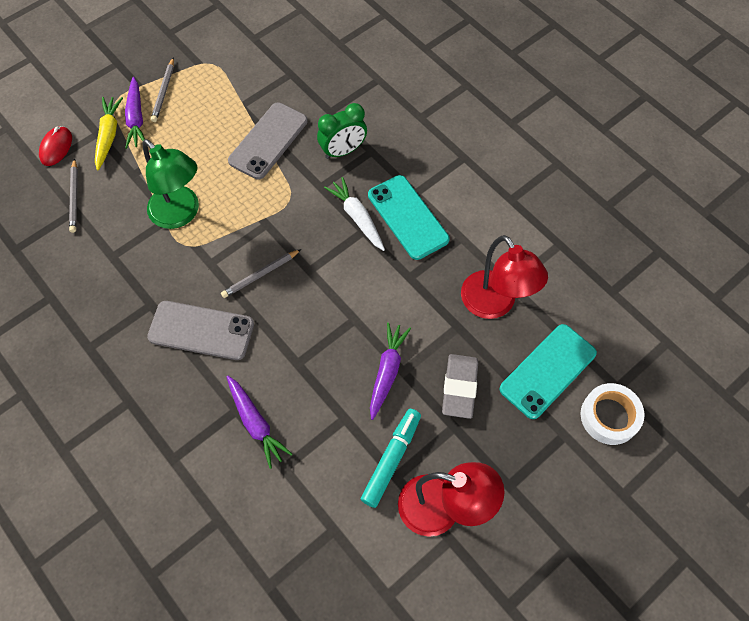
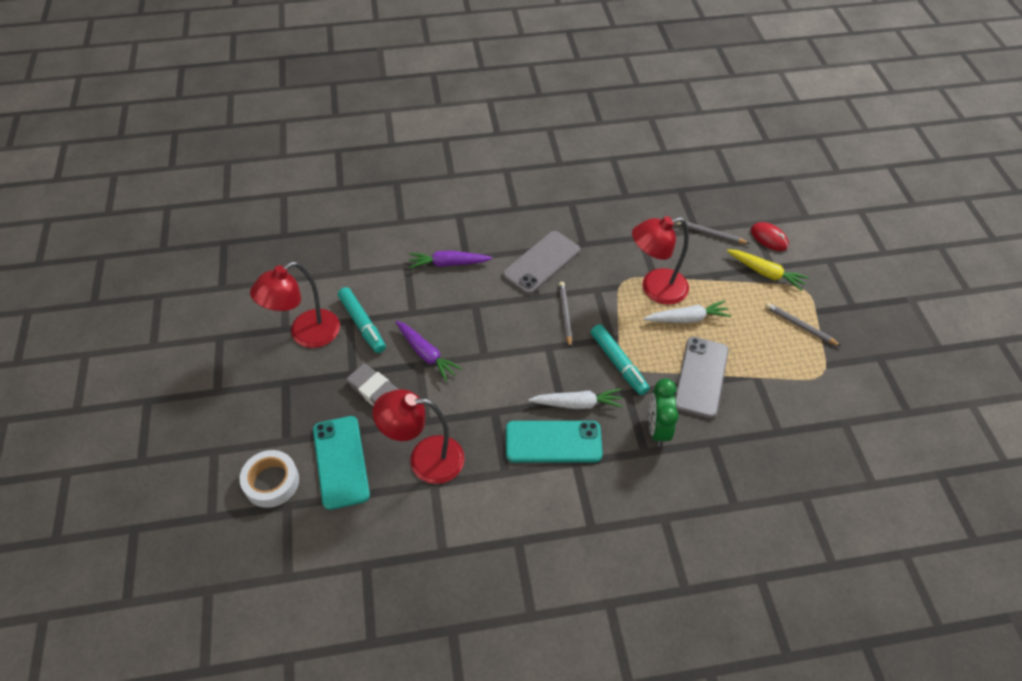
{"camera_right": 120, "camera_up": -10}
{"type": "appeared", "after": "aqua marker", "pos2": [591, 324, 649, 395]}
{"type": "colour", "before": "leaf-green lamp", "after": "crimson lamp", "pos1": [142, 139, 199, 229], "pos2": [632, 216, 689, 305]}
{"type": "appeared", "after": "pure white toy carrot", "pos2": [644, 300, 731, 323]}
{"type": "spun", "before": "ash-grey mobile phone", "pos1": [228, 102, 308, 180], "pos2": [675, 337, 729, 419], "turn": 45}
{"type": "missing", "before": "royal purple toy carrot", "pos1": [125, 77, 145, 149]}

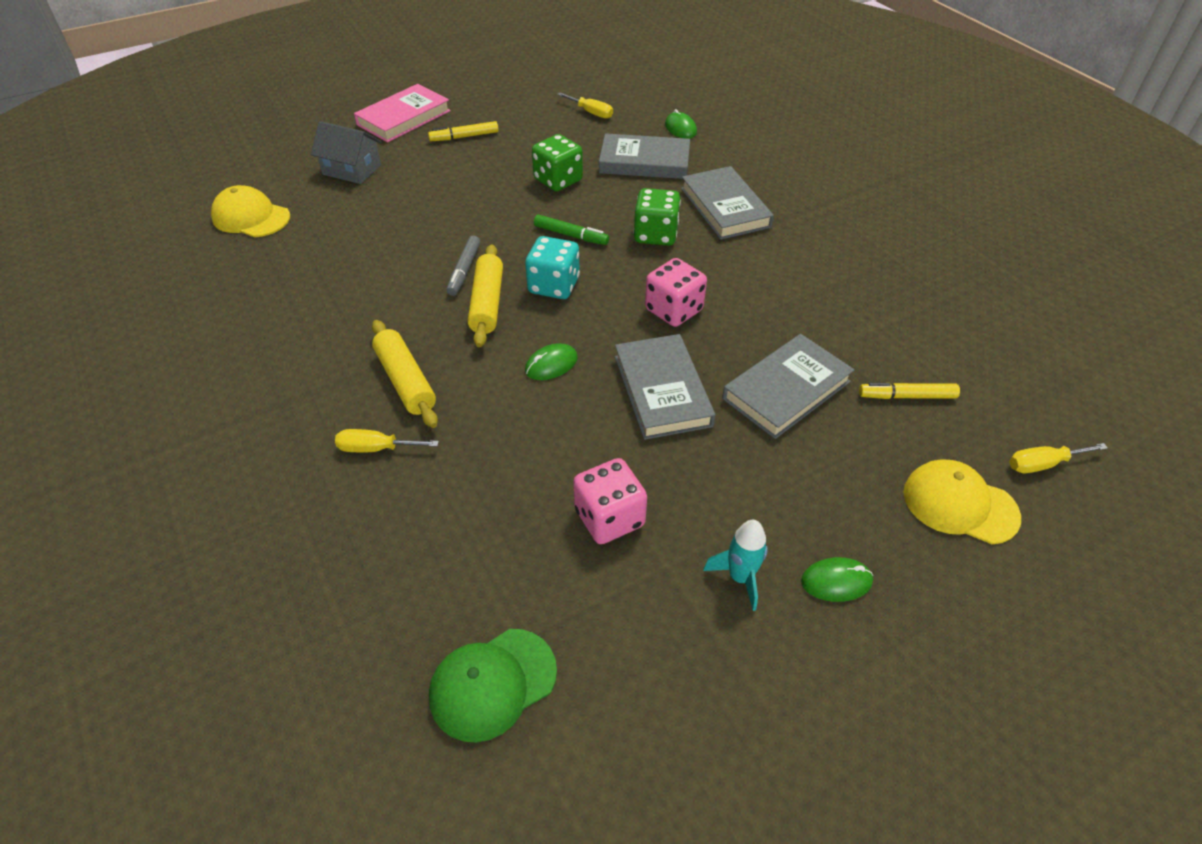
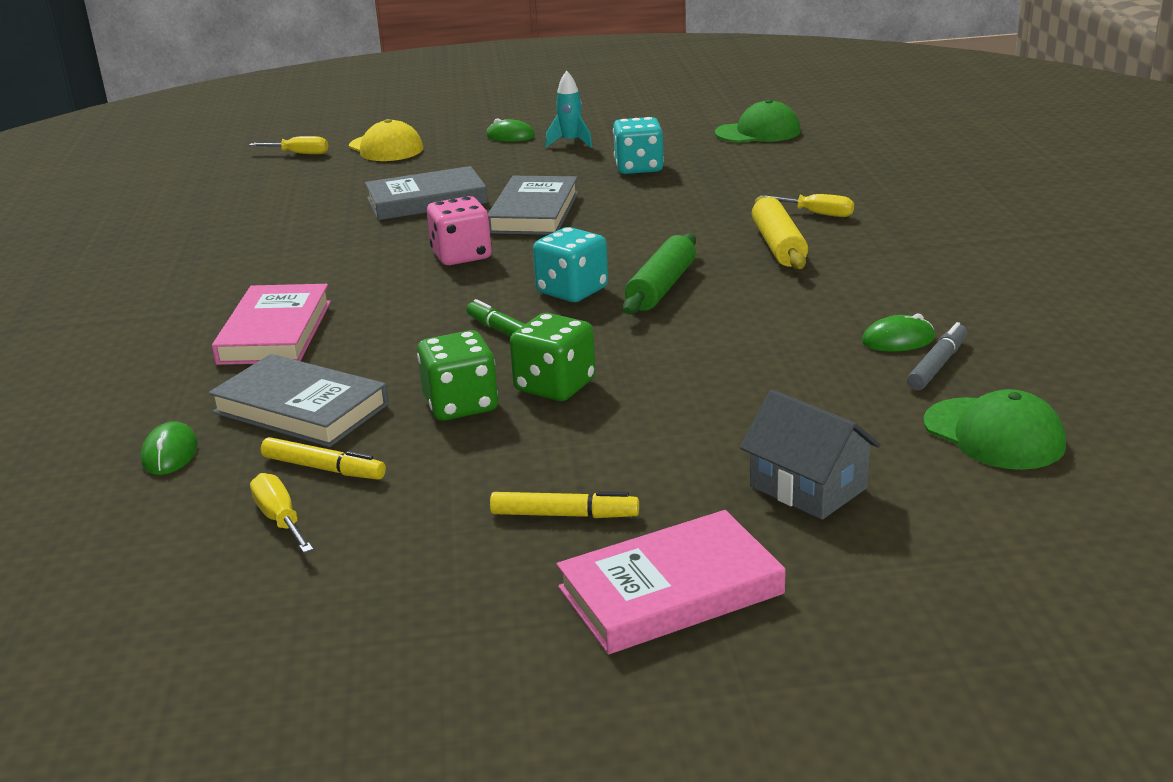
{"camera_right": -155, "camera_up": -20}
{"type": "colour", "before": "ash-grey hardback", "after": "rose-pink hardback", "pos1": [681, 166, 774, 240], "pos2": [212, 284, 331, 365]}
{"type": "relocated", "before": "golden marker", "pos1": [859, 382, 960, 399], "pos2": [261, 437, 386, 480]}
{"type": "relocated", "before": "leaf-green die", "pos1": [634, 188, 681, 246], "pos2": [510, 313, 596, 401]}
{"type": "colour", "before": "rose-pink die", "after": "aqua die", "pos1": [573, 458, 647, 544], "pos2": [613, 117, 664, 174]}
{"type": "colour", "before": "golden dough roller", "after": "leaf-green dough roller", "pos1": [468, 244, 503, 347], "pos2": [623, 233, 696, 314]}
{"type": "relocated", "before": "leaf-green mouse", "pos1": [525, 343, 578, 380], "pos2": [862, 313, 935, 351]}
{"type": "relocated", "before": "ash-grey marker", "pos1": [446, 236, 480, 296], "pos2": [907, 322, 967, 390]}
{"type": "colour", "before": "golden peaked cap", "after": "leaf-green peaked cap", "pos1": [211, 185, 290, 237], "pos2": [923, 389, 1066, 470]}

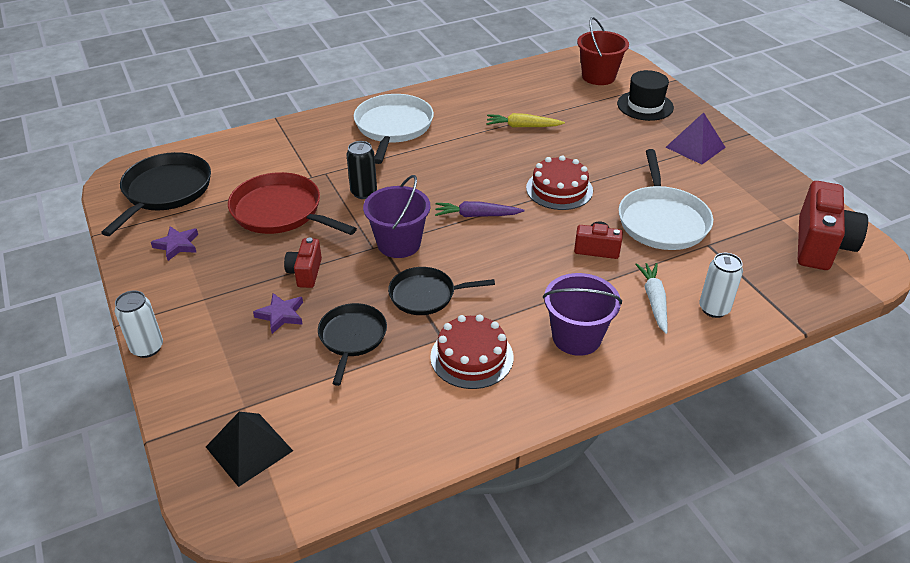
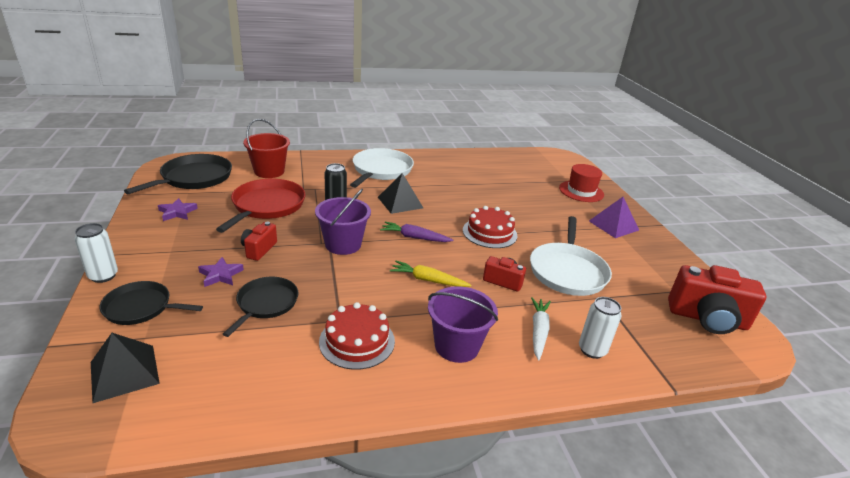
{"camera_right": 10, "camera_up": -10}
{"type": "relocated", "before": "ebony pan", "pos1": [388, 267, 495, 315], "pos2": [100, 281, 203, 325]}
{"type": "spun", "before": "crimson pan", "pos1": [228, 172, 357, 235], "pos2": [216, 179, 305, 233], "turn": 60}
{"type": "relocated", "before": "crimson bucket", "pos1": [577, 17, 629, 85], "pos2": [243, 119, 290, 178]}
{"type": "appeared", "after": "ebony pyramid shape", "pos2": [378, 173, 423, 214]}
{"type": "relocated", "before": "golden toy carrot", "pos1": [486, 113, 565, 127], "pos2": [390, 261, 471, 287]}
{"type": "colour", "before": "ebony hat", "after": "crimson hat", "pos1": [617, 70, 674, 121], "pos2": [559, 164, 604, 202]}
{"type": "spun", "before": "crimson compact camera", "pos1": [798, 181, 868, 270], "pos2": [668, 265, 766, 334], "turn": 75}

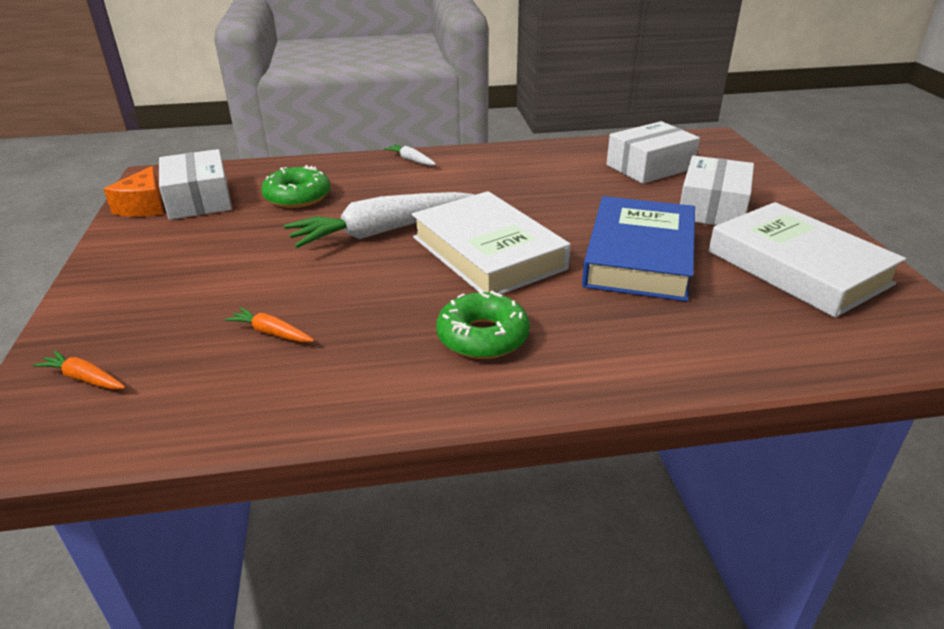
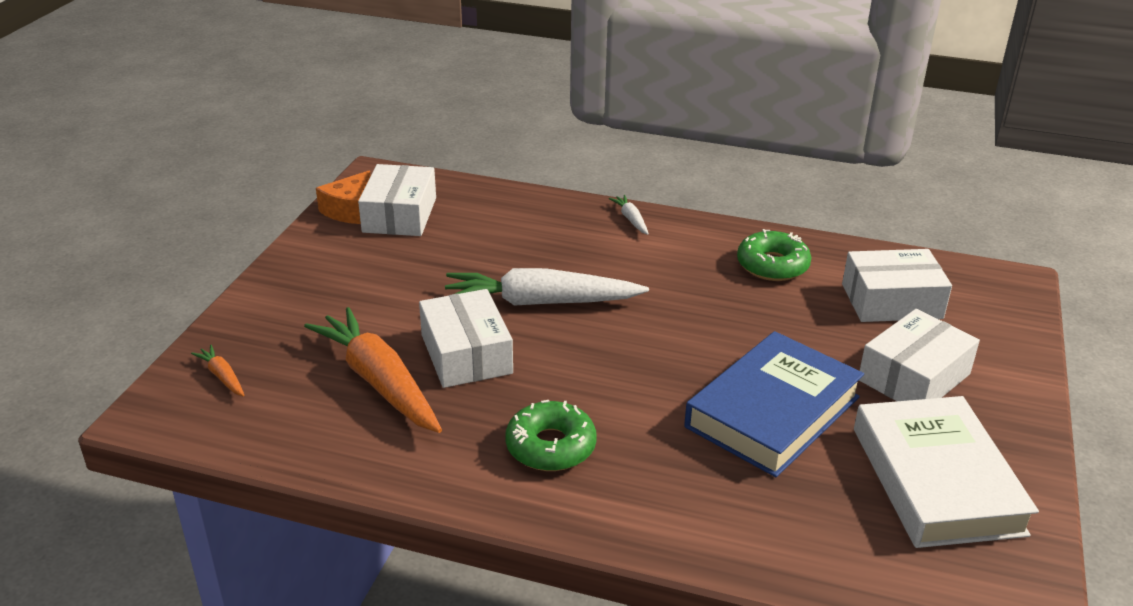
{"camera_right": 25, "camera_up": 0}
{"type": "size", "before": "orange-coloured toy carrot", "pos1": [224, 307, 314, 342], "pos2": [304, 307, 442, 433], "scale": 2.35}
{"type": "appeared", "after": "pure white package", "pos2": [419, 289, 513, 388]}
{"type": "relocated", "before": "leaf-green glazed donut", "pos1": [261, 165, 330, 208], "pos2": [737, 229, 811, 281]}
{"type": "missing", "before": "pure white hardback", "pos1": [412, 191, 571, 294]}

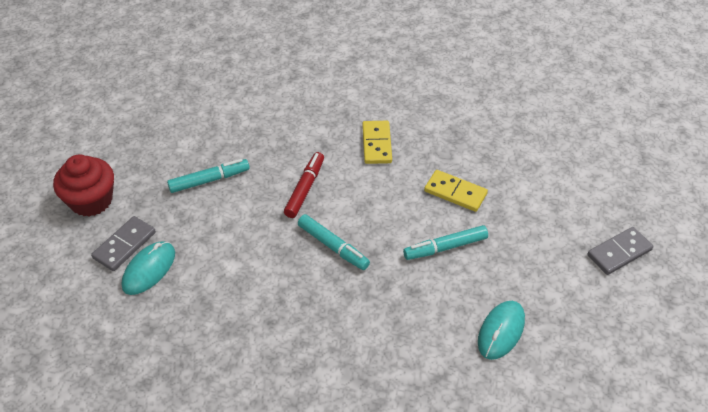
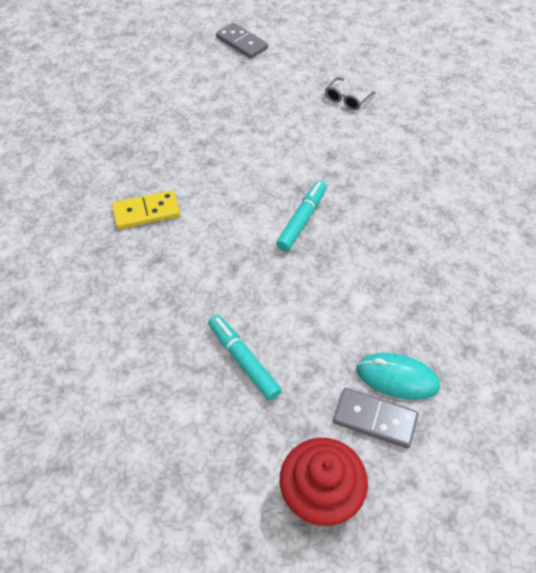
{"camera_right": -105, "camera_up": 5}
{"type": "exchanged", "before": "aqua mouse", "after": "ash-grey spectacles", "pos1": [478, 301, 525, 360], "pos2": [325, 77, 376, 110]}
{"type": "missing", "before": "crimson marker", "pos1": [284, 152, 324, 218]}
{"type": "missing", "before": "aqua marker", "pos1": [403, 225, 488, 260]}
{"type": "missing", "before": "golden domino tile", "pos1": [424, 170, 488, 212]}

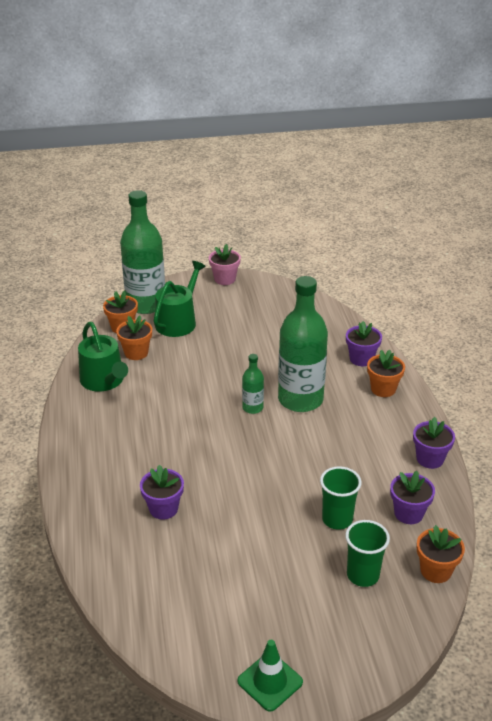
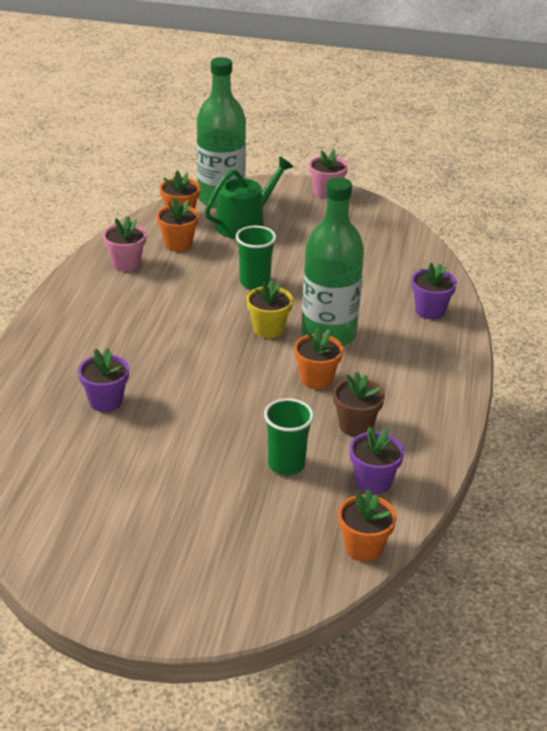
{"camera_right": 20, "camera_up": 0}
{"type": "exchanged", "before": "leaf-green sprinkling can", "after": "rose-pink flower pot", "pos1": [78, 322, 128, 392], "pos2": [103, 216, 146, 272]}
{"type": "relocated", "before": "leaf-green beaker", "pos1": [345, 520, 390, 587], "pos2": [236, 226, 276, 289]}
{"type": "exchanged", "before": "leaf-green bottle", "after": "golden flower pot", "pos1": [242, 354, 264, 414], "pos2": [247, 280, 293, 338]}
{"type": "relocated", "before": "orange-coloured flower pot", "pos1": [367, 350, 405, 397], "pos2": [294, 327, 343, 389]}
{"type": "appeared", "after": "dark brown flower pot", "pos2": [333, 371, 385, 437]}
{"type": "missing", "before": "leaf-green road cone", "pos1": [237, 640, 303, 712]}
{"type": "missing", "before": "royal purple flower pot", "pos1": [413, 417, 455, 469]}

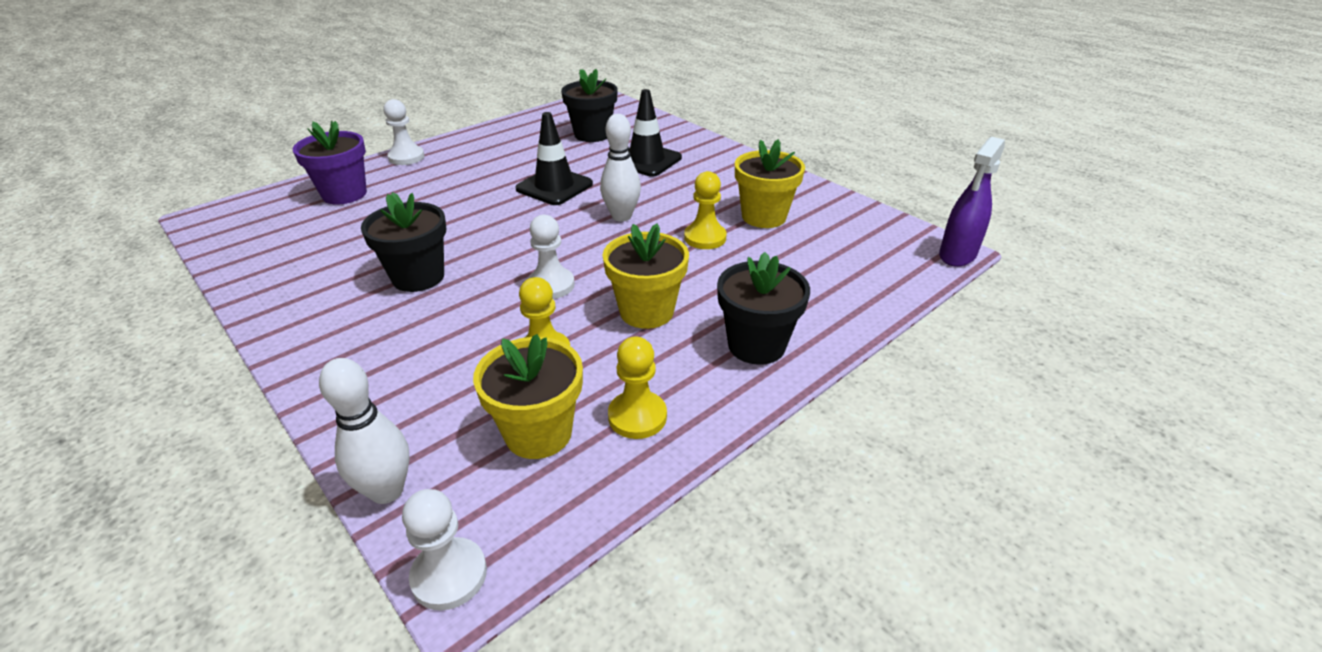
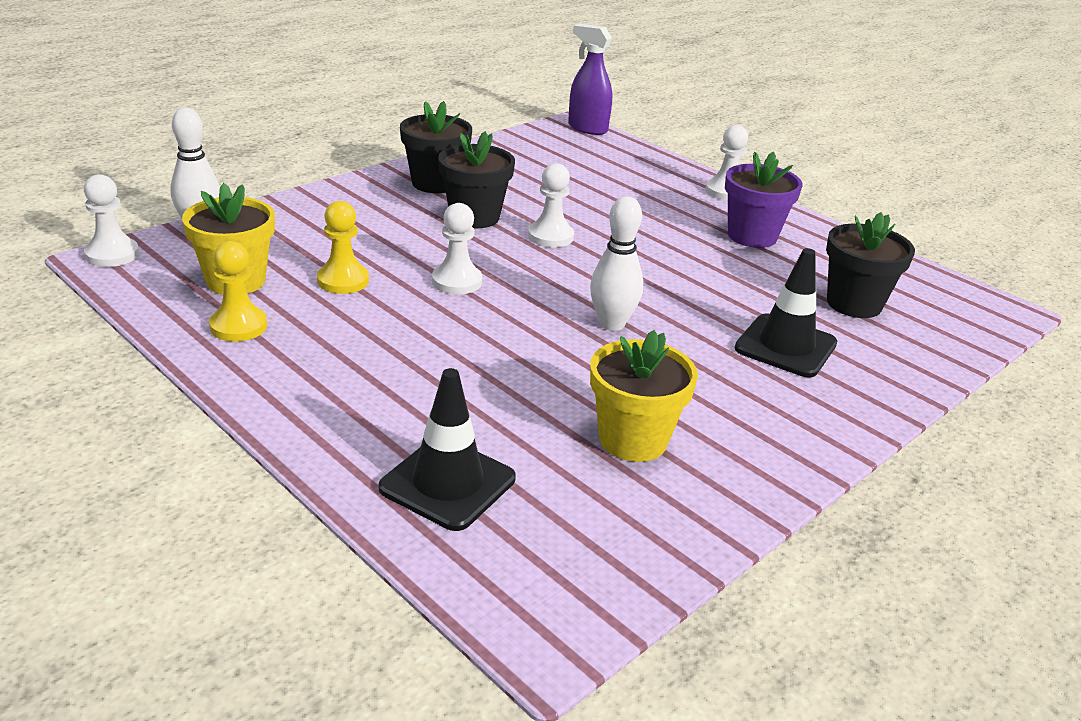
{"camera_right": 85, "camera_up": -5}
{"type": "relocated", "before": "ebony road cone", "pos1": [515, 112, 593, 205], "pos2": [379, 368, 516, 531]}
{"type": "relocated", "before": "ebony flower pot", "pos1": [717, 252, 810, 365], "pos2": [400, 101, 472, 193]}
{"type": "appeared", "after": "pure white pawn", "pos2": [528, 163, 574, 247]}
{"type": "relocated", "before": "royal purple sprayer", "pos1": [939, 137, 1005, 267], "pos2": [568, 24, 612, 135]}
{"type": "relocated", "before": "royal purple flower pot", "pos1": [293, 121, 367, 205], "pos2": [725, 152, 802, 248]}
{"type": "missing", "before": "golden flower pot", "pos1": [603, 224, 689, 329]}
{"type": "missing", "before": "golden pawn", "pos1": [684, 171, 726, 249]}

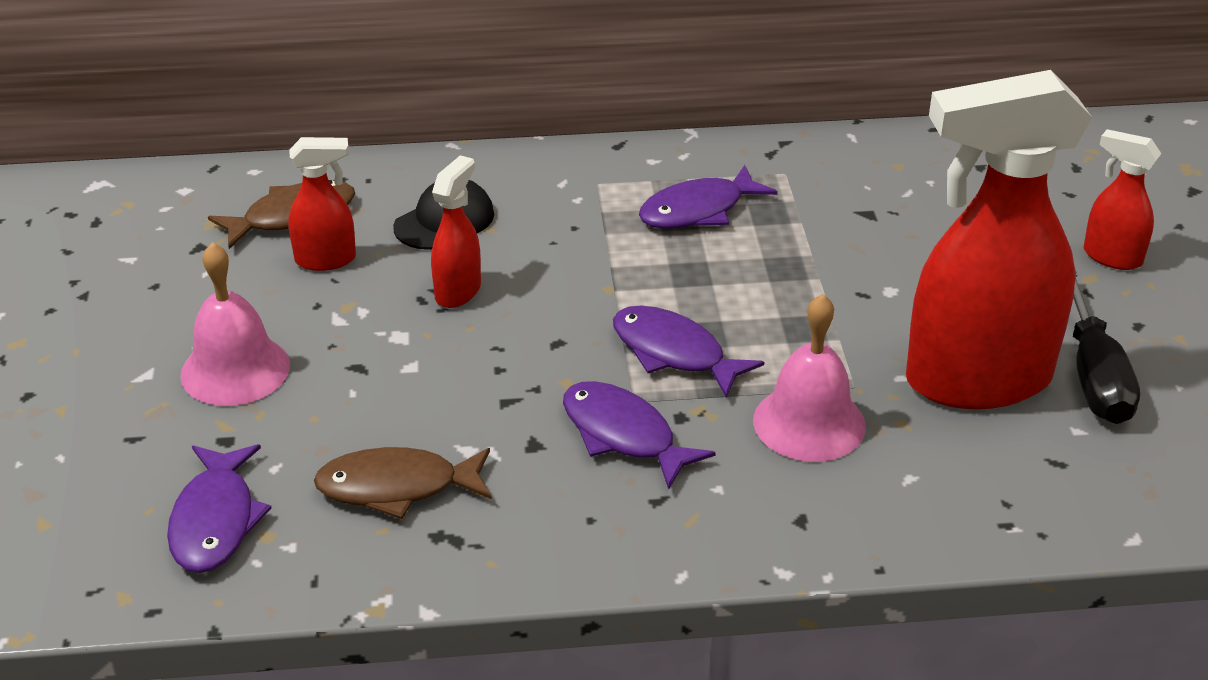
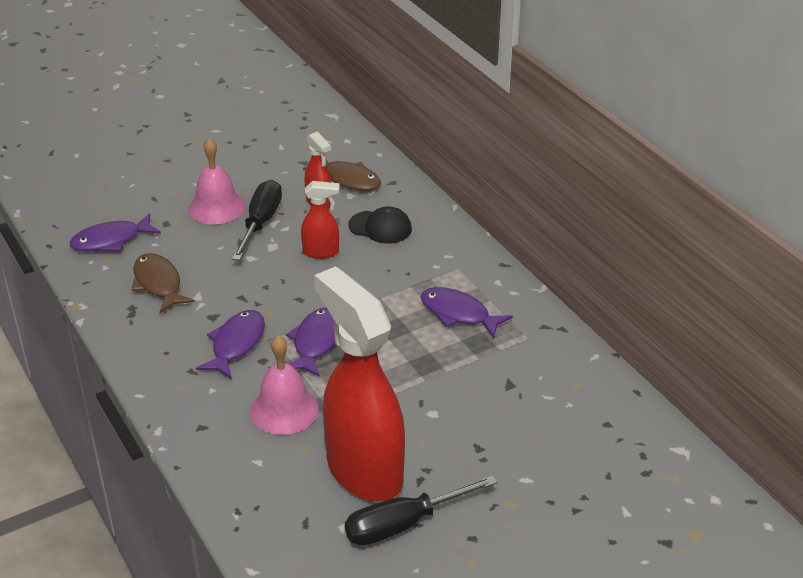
{"camera_right": 65, "camera_up": 0}
{"type": "appeared", "after": "ebony flat screwdriver", "pos2": [232, 180, 282, 261]}
{"type": "missing", "before": "crimson sprayer", "pos1": [1084, 129, 1161, 270]}

